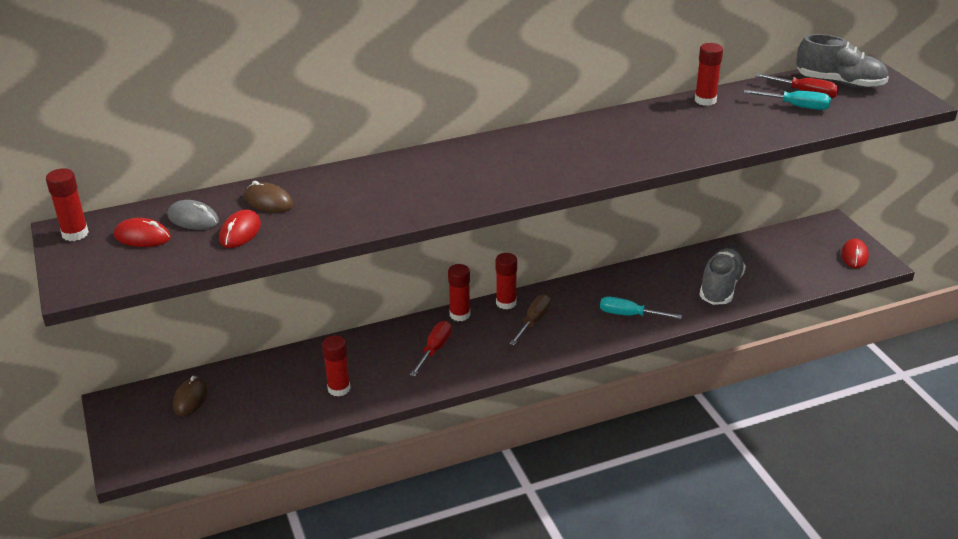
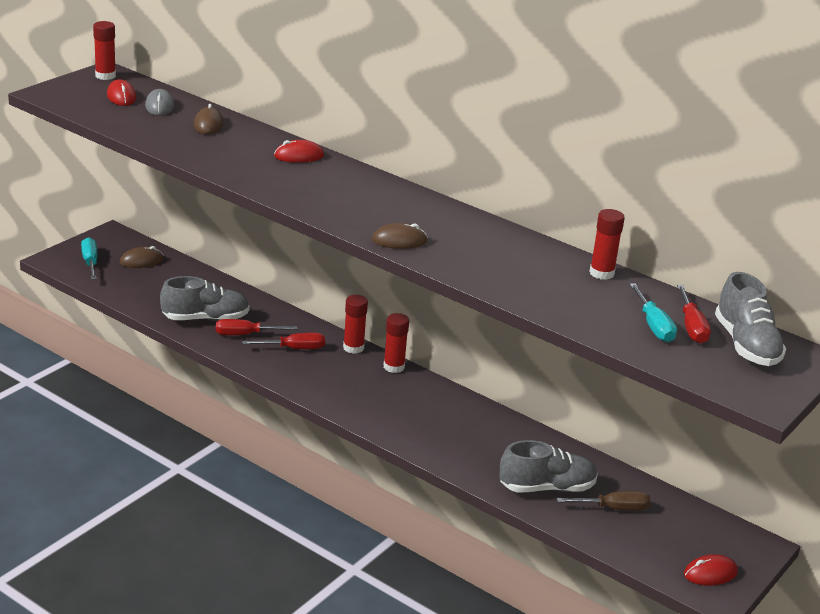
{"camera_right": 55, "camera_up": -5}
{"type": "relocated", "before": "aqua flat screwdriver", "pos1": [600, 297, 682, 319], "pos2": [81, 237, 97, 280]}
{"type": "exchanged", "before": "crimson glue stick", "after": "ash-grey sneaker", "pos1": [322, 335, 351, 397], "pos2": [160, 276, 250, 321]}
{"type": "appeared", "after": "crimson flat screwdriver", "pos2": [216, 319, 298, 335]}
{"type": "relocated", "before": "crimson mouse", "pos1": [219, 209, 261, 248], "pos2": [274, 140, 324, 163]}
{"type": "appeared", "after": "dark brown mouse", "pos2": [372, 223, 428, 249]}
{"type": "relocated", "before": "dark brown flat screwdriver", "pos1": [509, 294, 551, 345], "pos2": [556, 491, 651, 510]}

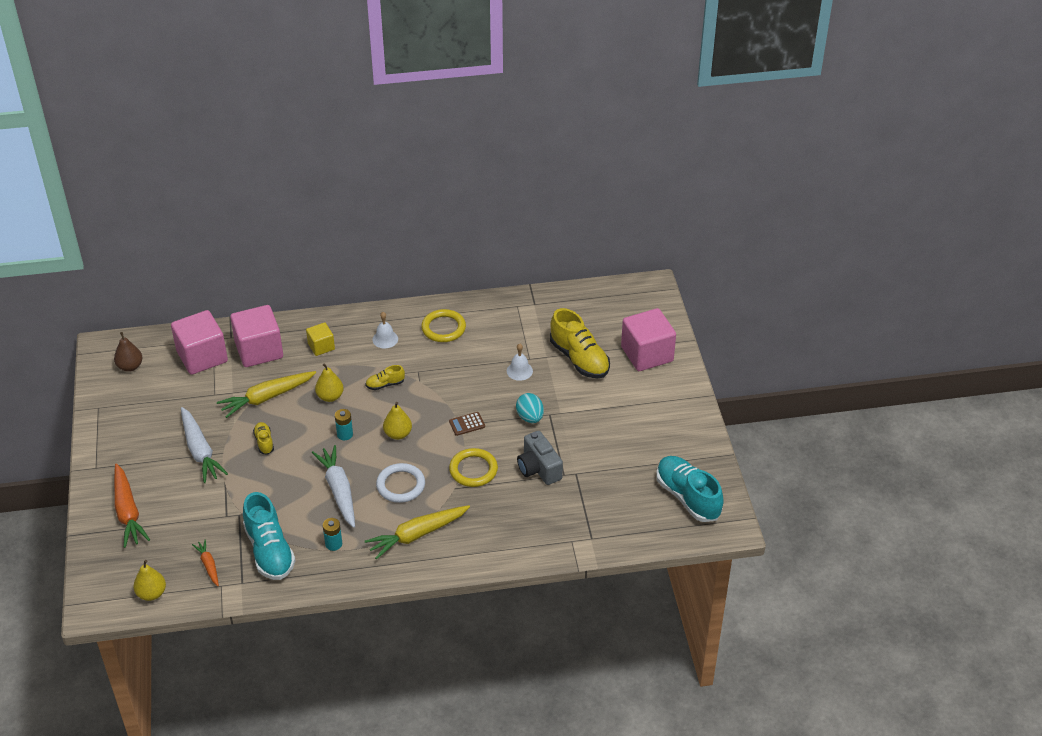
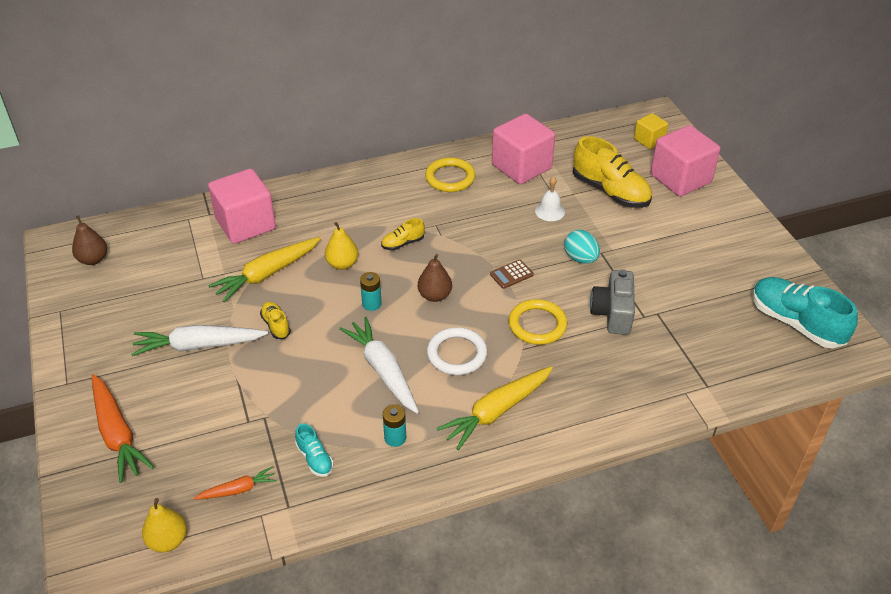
{"camera_right": -10, "camera_up": 0}
{"type": "spun", "before": "pure white toy carrot", "pos1": [181, 407, 228, 483], "pos2": [131, 325, 268, 356], "turn": 120}
{"type": "spun", "before": "orange-coloured toy carrot", "pos1": [192, 539, 219, 586], "pos2": [194, 467, 277, 500], "turn": 105}
{"type": "size", "before": "aqua sneaker", "pos1": [243, 492, 295, 580], "pos2": [295, 423, 334, 477], "scale": 0.48}
{"type": "colour", "before": "golden pear", "after": "dark brown pear", "pos1": [383, 402, 412, 440], "pos2": [418, 254, 452, 302]}
{"type": "relocated", "before": "rose-pink block", "pos1": [171, 310, 228, 375], "pos2": [492, 114, 555, 184]}
{"type": "spun", "before": "ash-grey compact camera", "pos1": [517, 431, 563, 485], "pos2": [590, 269, 635, 335], "turn": 45}
{"type": "relocated", "before": "golden block", "pos1": [306, 322, 335, 356], "pos2": [634, 113, 668, 149]}
{"type": "missing", "before": "pure white school bell", "pos1": [372, 312, 398, 348]}

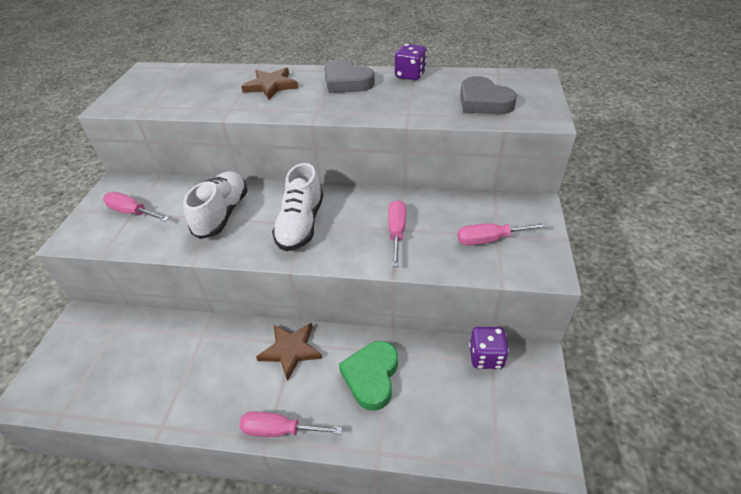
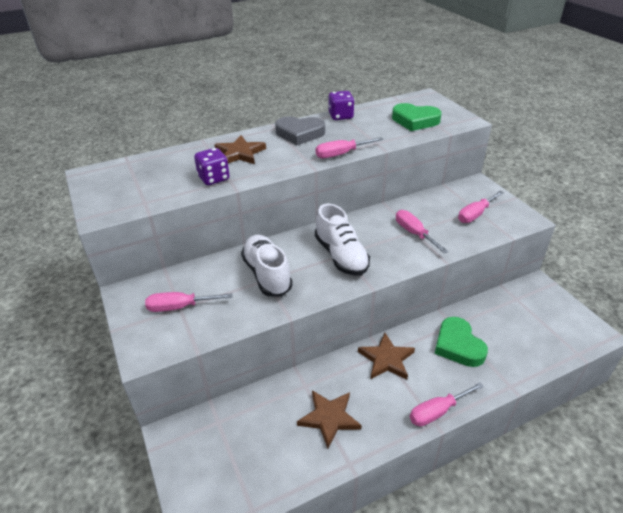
{"camera_right": -35, "camera_up": -5}
{"type": "relocated", "before": "royal purple die", "pos1": [469, 327, 509, 369], "pos2": [194, 148, 230, 185]}
{"type": "appeared", "after": "dark brown five-pointed star", "pos2": [297, 390, 362, 449]}
{"type": "appeared", "after": "rose-pink flat screwdriver", "pos2": [315, 137, 384, 158]}
{"type": "colour", "before": "ash-grey heart shape", "after": "leaf-green heart shape", "pos1": [460, 76, 517, 114], "pos2": [392, 103, 442, 131]}

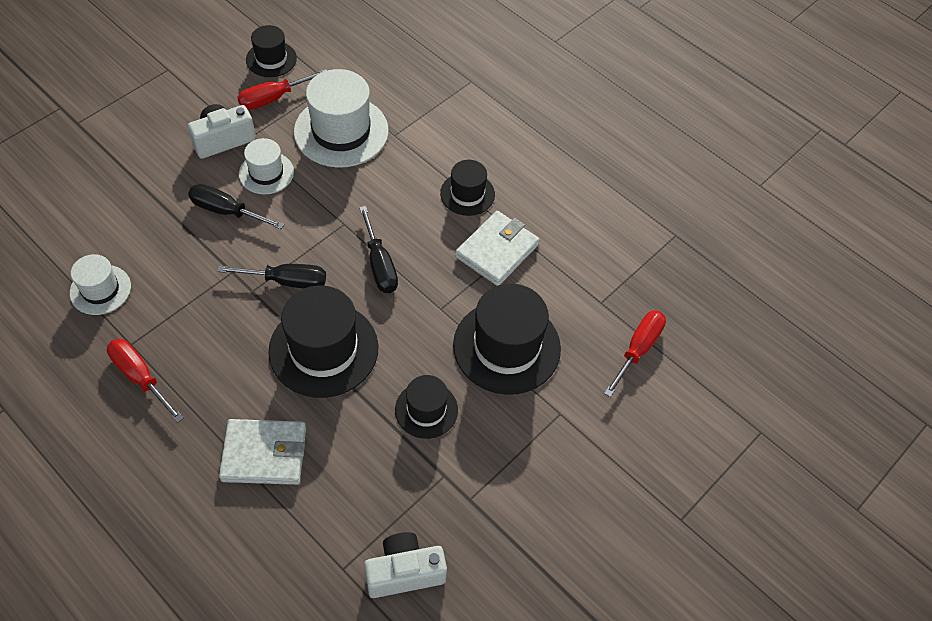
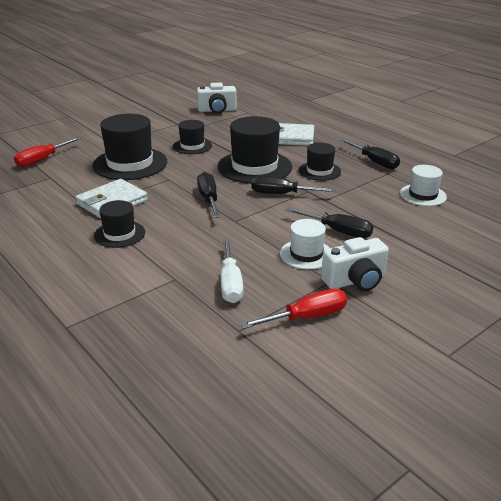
{"camera_right": -170, "camera_up": -25}
{"type": "exchanged", "before": "pure white hat", "after": "pure white flat screwdriver", "pos1": [294, 69, 389, 168], "pos2": [221, 239, 244, 303]}
{"type": "relocated", "before": "ebony hat", "pos1": [246, 25, 297, 77], "pos2": [299, 143, 341, 181]}
{"type": "colour", "before": "crimson flat screwdriver", "after": "ebony flat screwdriver", "pos1": [107, 339, 184, 423], "pos2": [340, 139, 400, 169]}

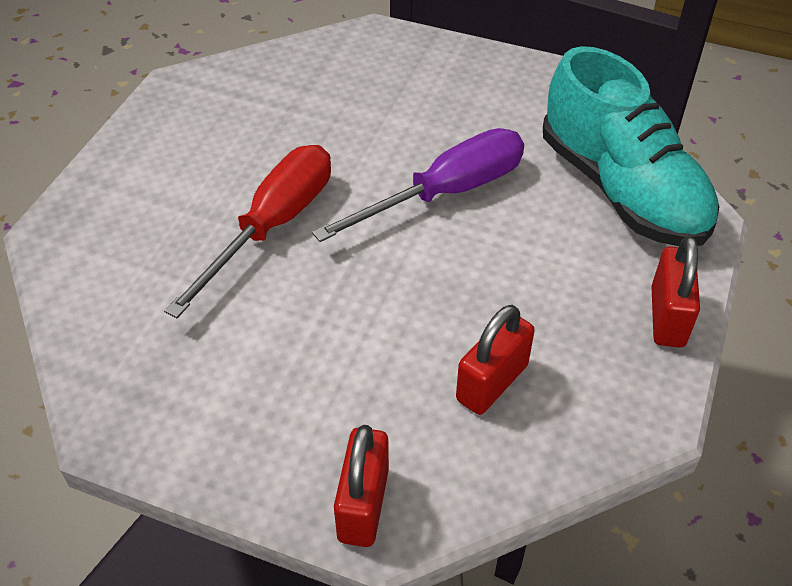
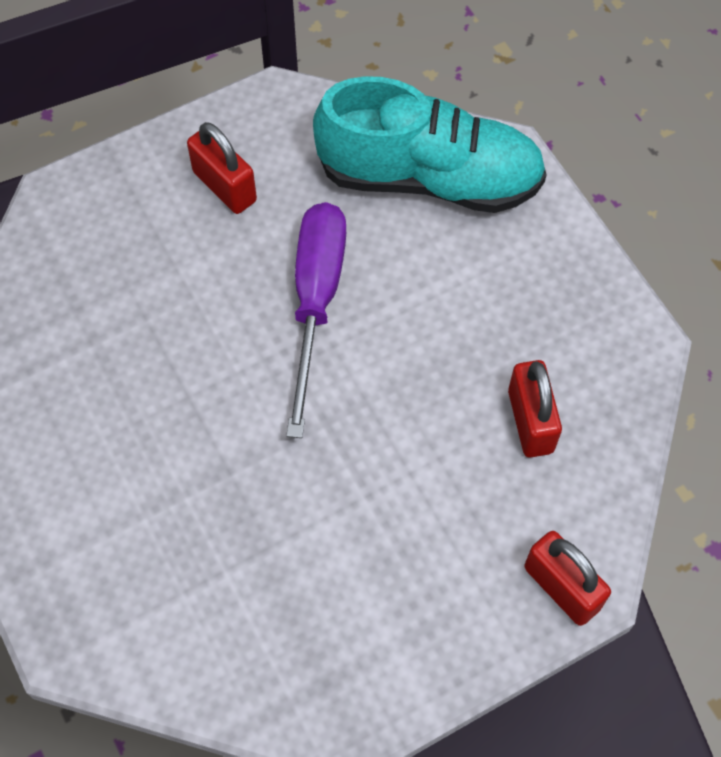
{"camera_right": -50, "camera_up": 15}
{"type": "relocated", "before": "crimson small lock", "pos1": [651, 236, 700, 348], "pos2": [187, 122, 257, 214]}
{"type": "missing", "before": "crimson flat screwdriver", "pos1": [164, 145, 331, 318]}

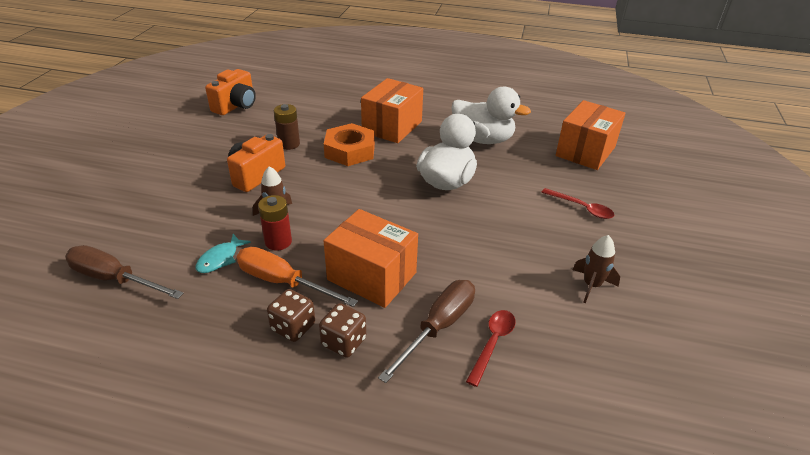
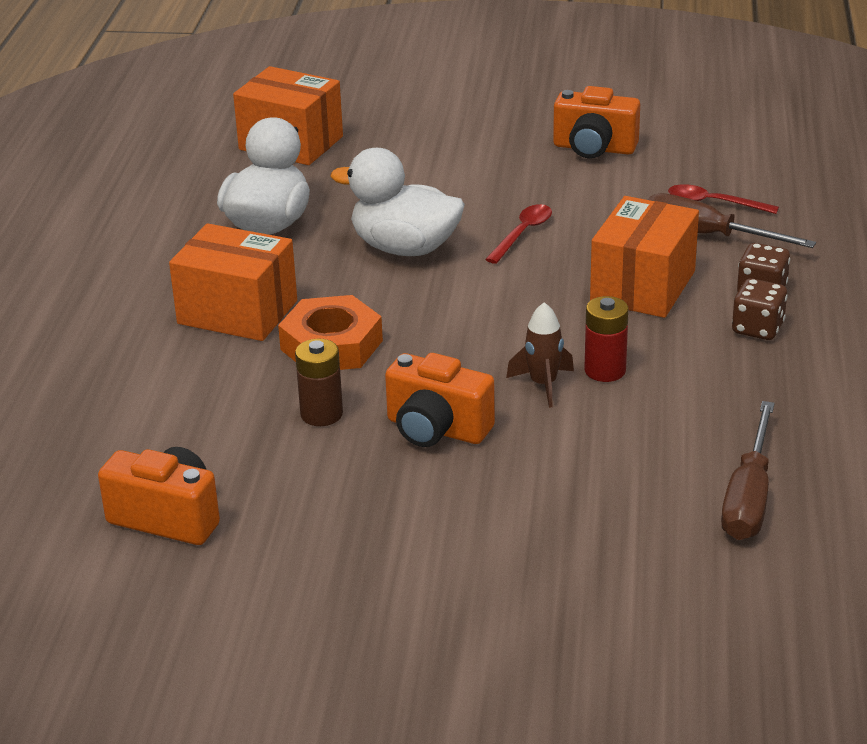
{"camera_right": -95, "camera_up": -5}
{"type": "relocated", "before": "crimson teaspoon", "pos1": [541, 188, 614, 219], "pos2": [485, 204, 552, 264]}
{"type": "exchanged", "before": "dark brown rocket", "after": "orange-coloured compact camera", "pos1": [572, 235, 620, 303], "pos2": [553, 86, 640, 158]}
{"type": "missing", "before": "aqua fish", "pos1": [195, 234, 251, 273]}
{"type": "missing", "before": "orange-coloured flat screwdriver", "pos1": [237, 247, 358, 307]}

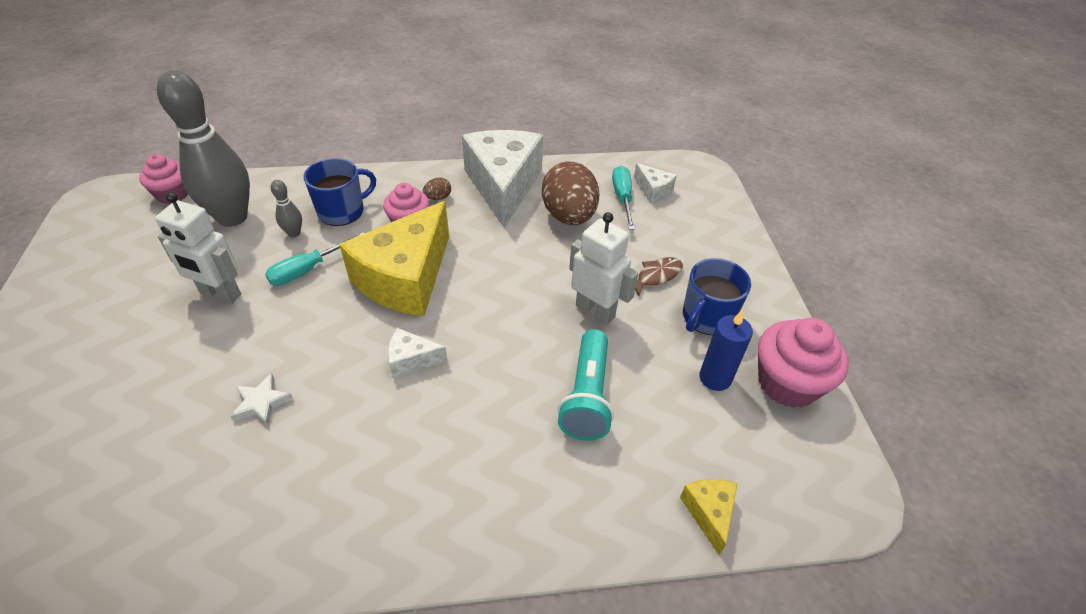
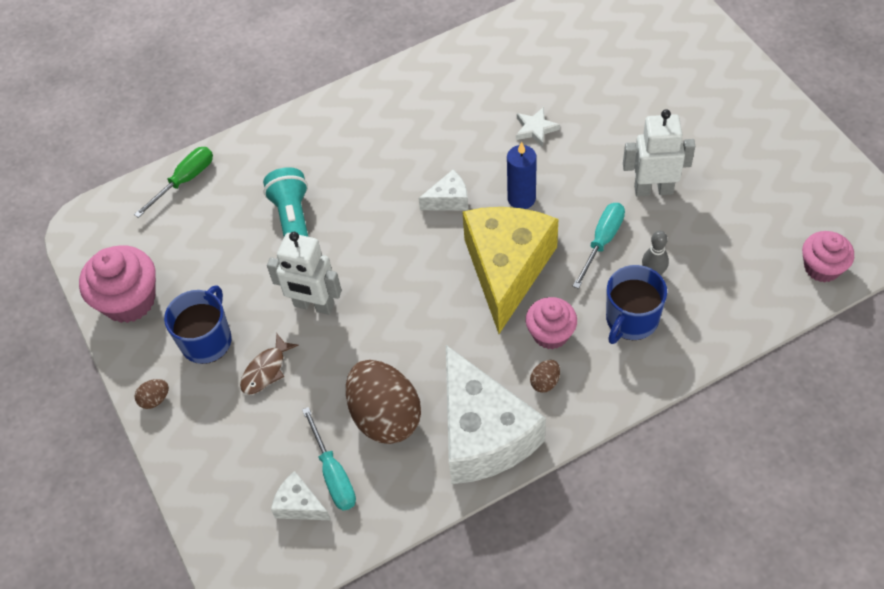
{"camera_right": 165, "camera_up": 10}
{"type": "exchanged", "before": "golden piece of cheese", "after": "leaf-green flat screwdriver", "pos1": [680, 479, 738, 555], "pos2": [134, 147, 213, 218]}
{"type": "appeared", "after": "dark brown egg", "pos2": [134, 379, 169, 409]}
{"type": "relocated", "before": "cobalt wax candle", "pos1": [699, 311, 753, 391], "pos2": [507, 142, 537, 209]}
{"type": "missing", "before": "ash-grey skittle", "pos1": [157, 71, 250, 227]}

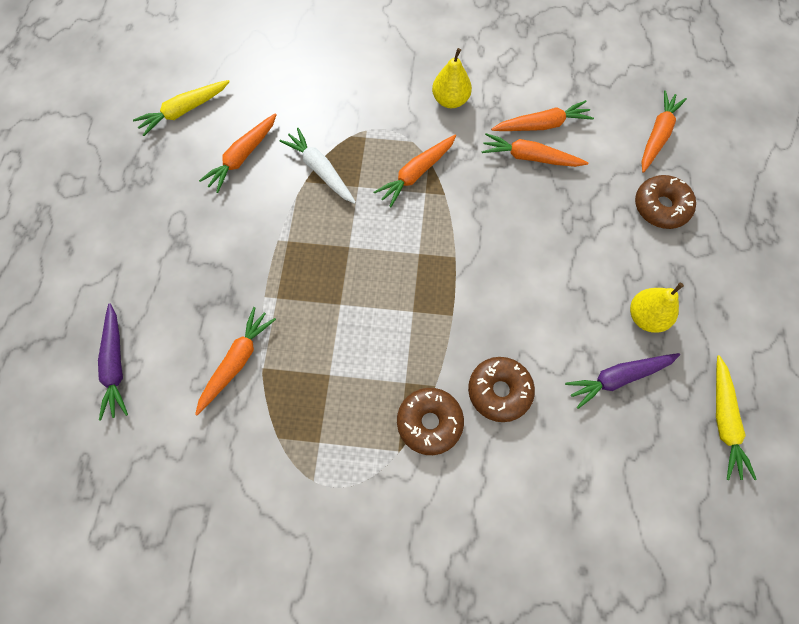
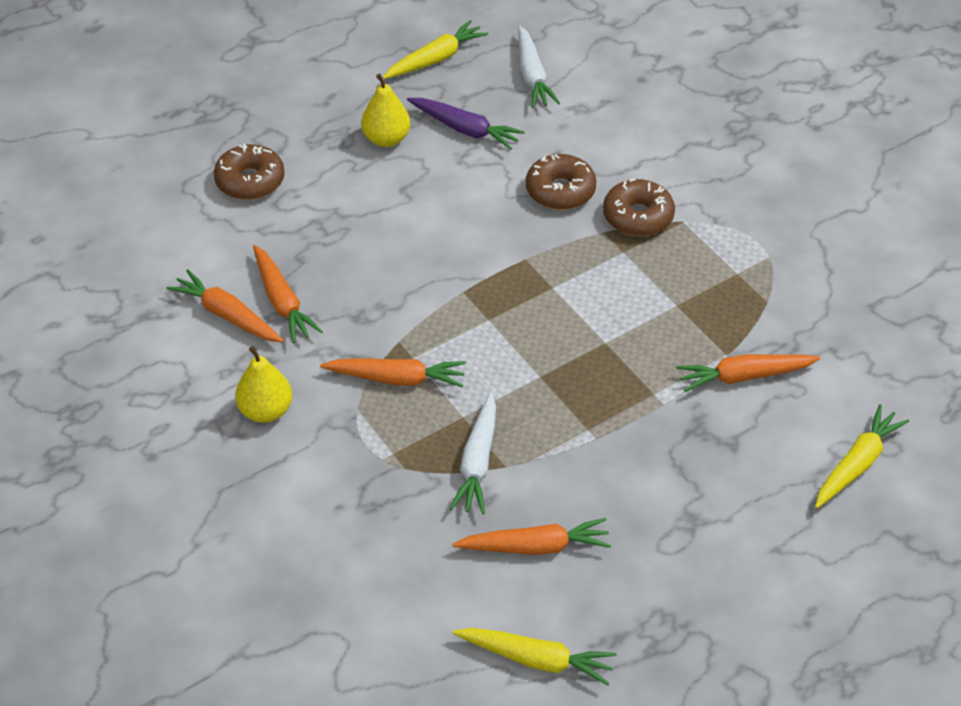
{"camera_right": -130, "camera_up": -20}
{"type": "appeared", "after": "pure white toy carrot", "pos2": [518, 26, 560, 108]}
{"type": "colour", "before": "royal purple toy carrot", "after": "golden toy carrot", "pos1": [98, 303, 128, 421], "pos2": [815, 404, 909, 508]}
{"type": "missing", "before": "orange-coloured toy carrot", "pos1": [641, 90, 687, 173]}

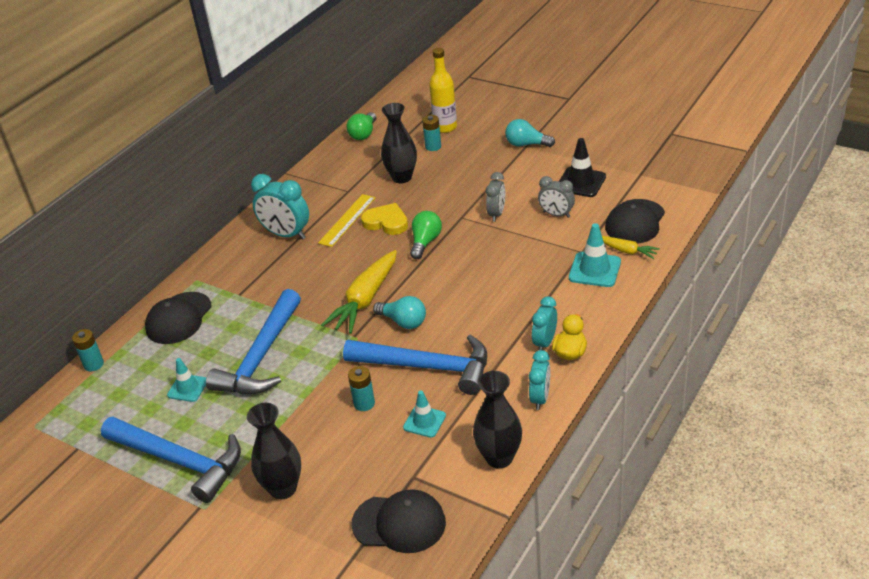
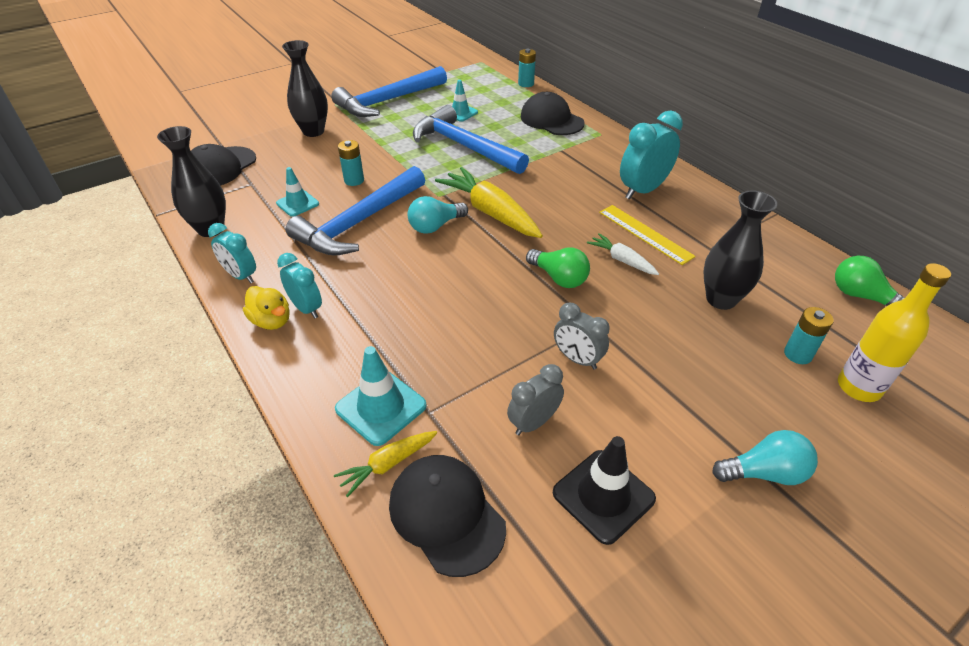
{"camera_right": 110, "camera_up": 5}
{"type": "exchanged", "before": "golden heart shape", "after": "pure white toy carrot", "pos1": [361, 203, 408, 235], "pos2": [587, 233, 659, 275]}
{"type": "spun", "before": "aqua light bulb", "pos1": [505, 119, 555, 147], "pos2": [712, 430, 818, 485], "turn": 45}

